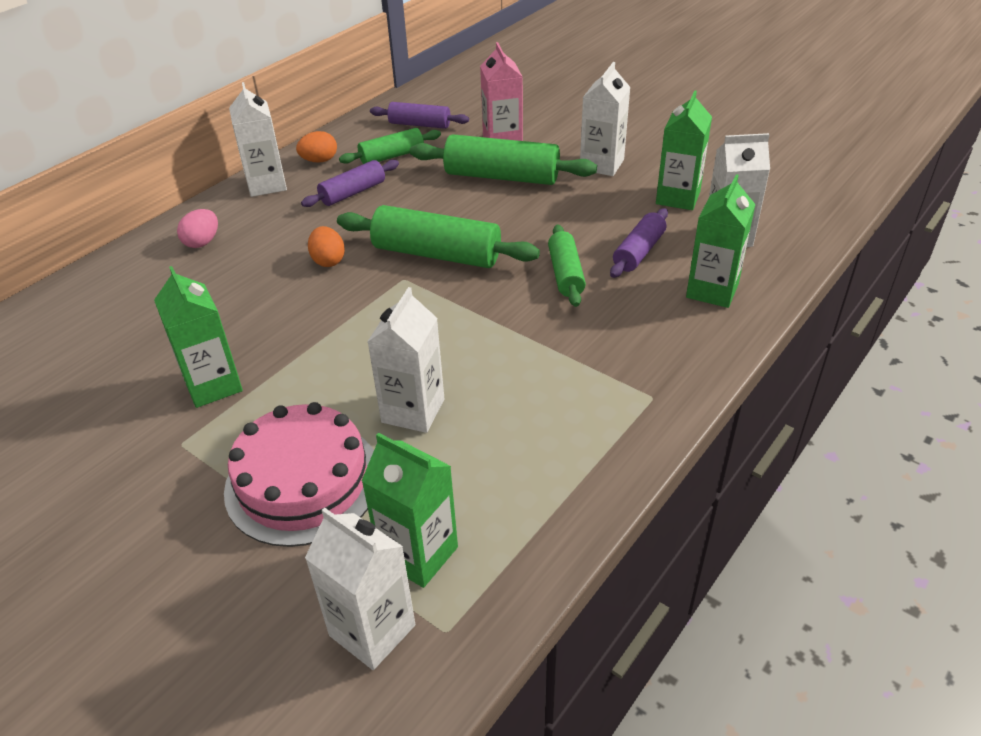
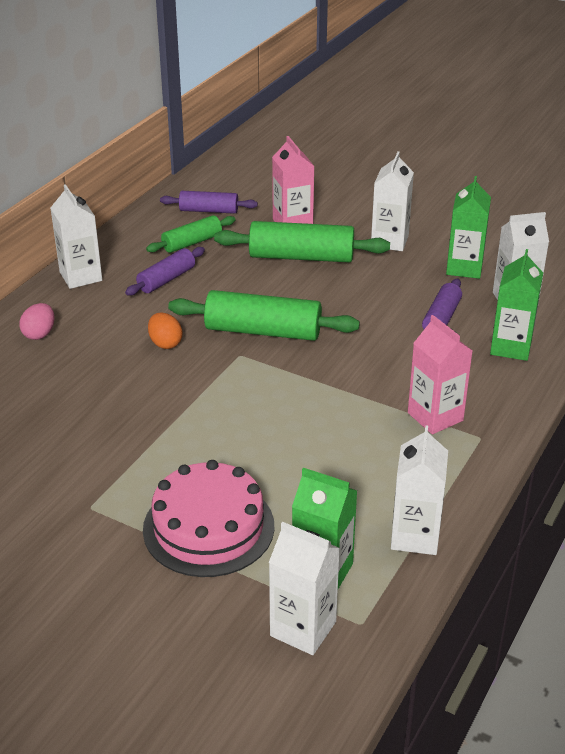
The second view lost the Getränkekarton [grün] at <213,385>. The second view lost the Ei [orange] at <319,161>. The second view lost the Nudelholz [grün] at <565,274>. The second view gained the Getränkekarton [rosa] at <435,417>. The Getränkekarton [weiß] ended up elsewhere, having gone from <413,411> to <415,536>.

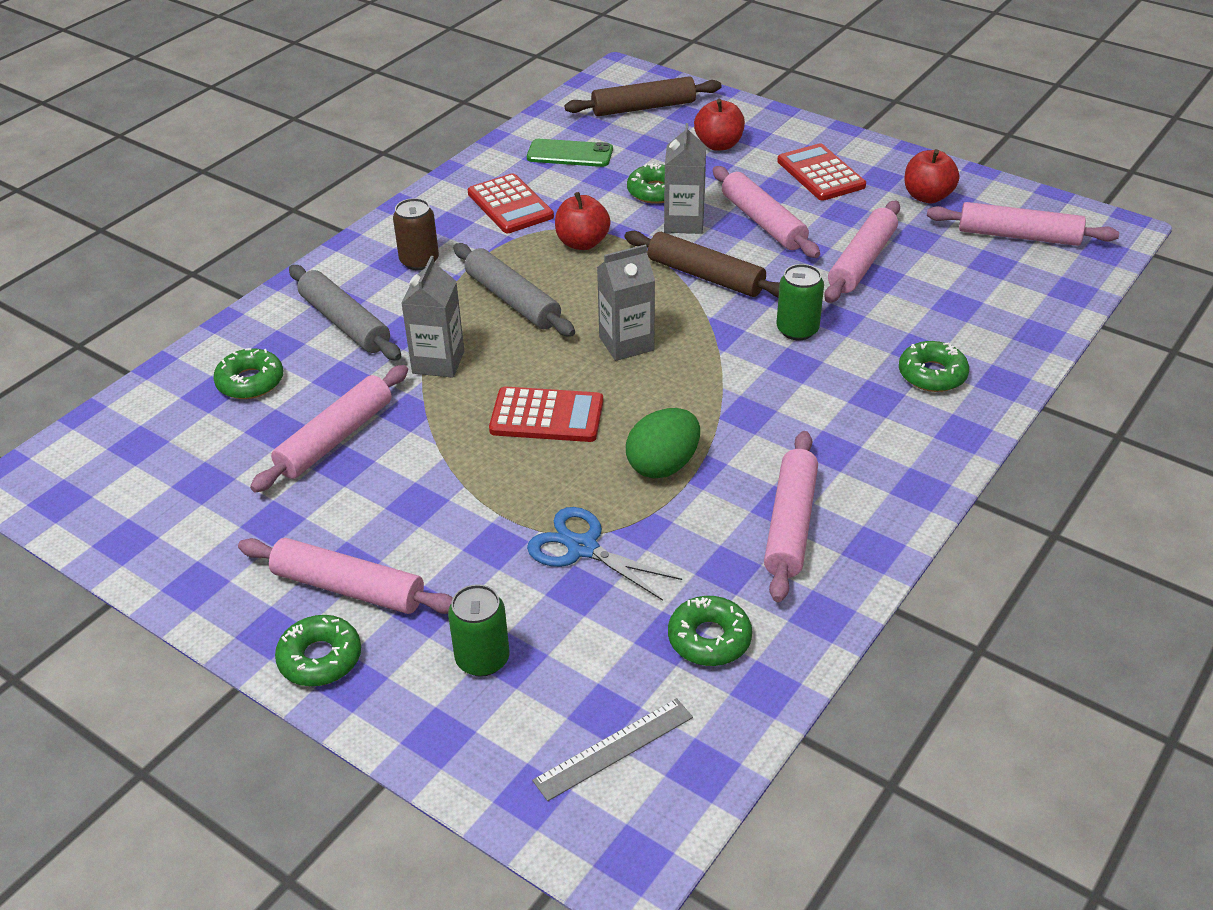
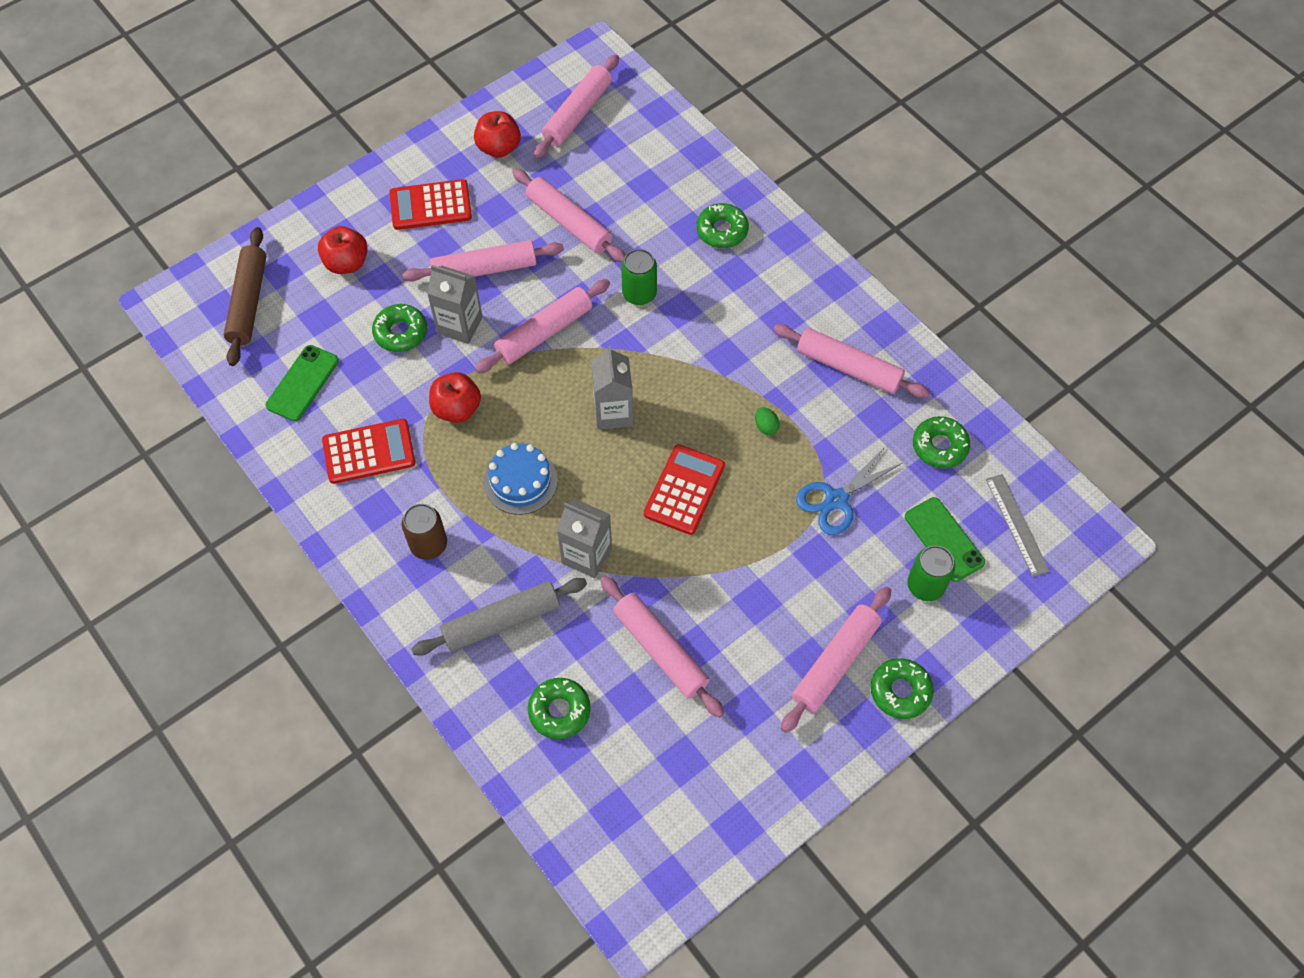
The second view gained the Handy [grün] at <944,539>. Where the Nudelholz [grau] stood at <512,300>, the Kuchen [blau] came to stand at <520,481>. What was the Nudelholz [braun] at <705,276> turned into the Nudelholz [rosa] at <544,332>. The size of the Ei [grün] at <663,465> changed by a factor of 0.47.

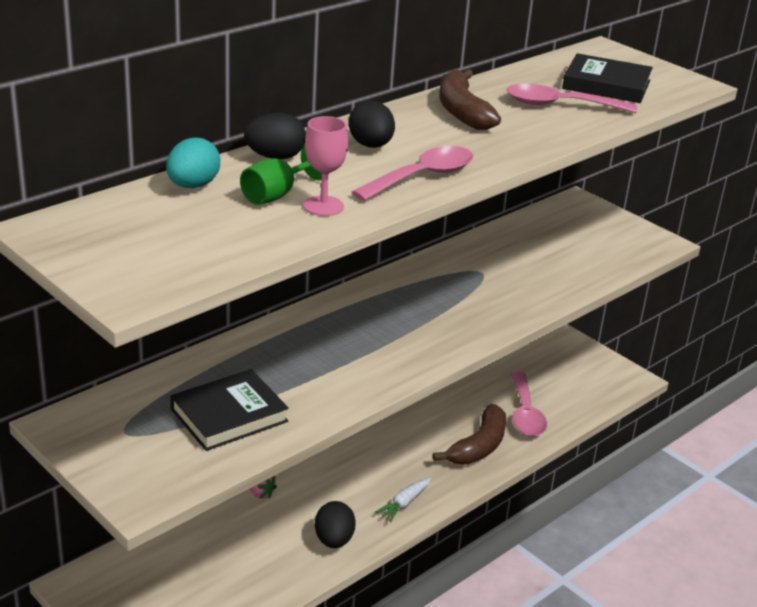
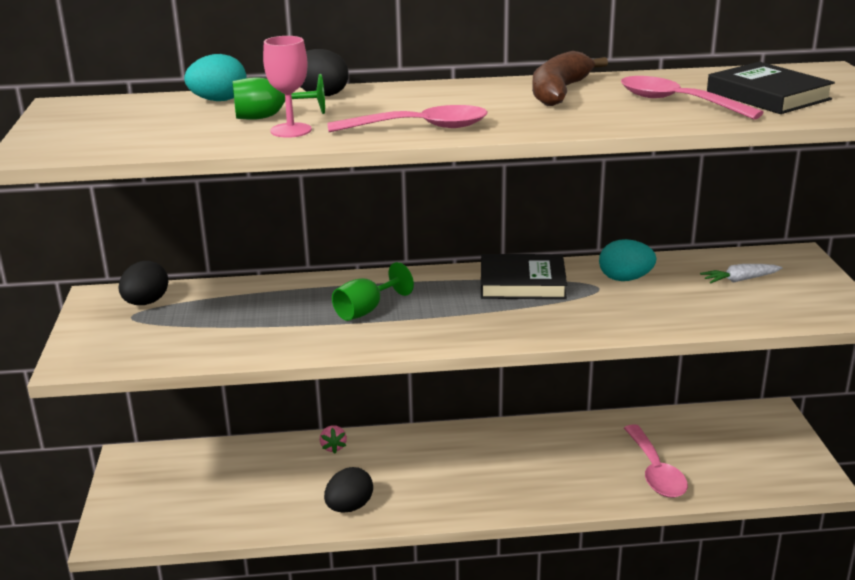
The second view lost the Banane [braun] at <479,446>. The second view gained the Kelch [grün] at <366,310>. The second view gained the Ei [türkis] at <625,279>. The Buch [schwarz] ended up elsewhere, having gone from <229,415> to <522,283>. The Ei [schwarz] ended up elsewhere, having gone from <371,145> to <146,303>. The Karotte [weiß] ended up elsewhere, having gone from <404,504> to <740,280>. The Löffel [rosa] at <525,413> ended up facing another way, 45 degrees counterclockwise from before.

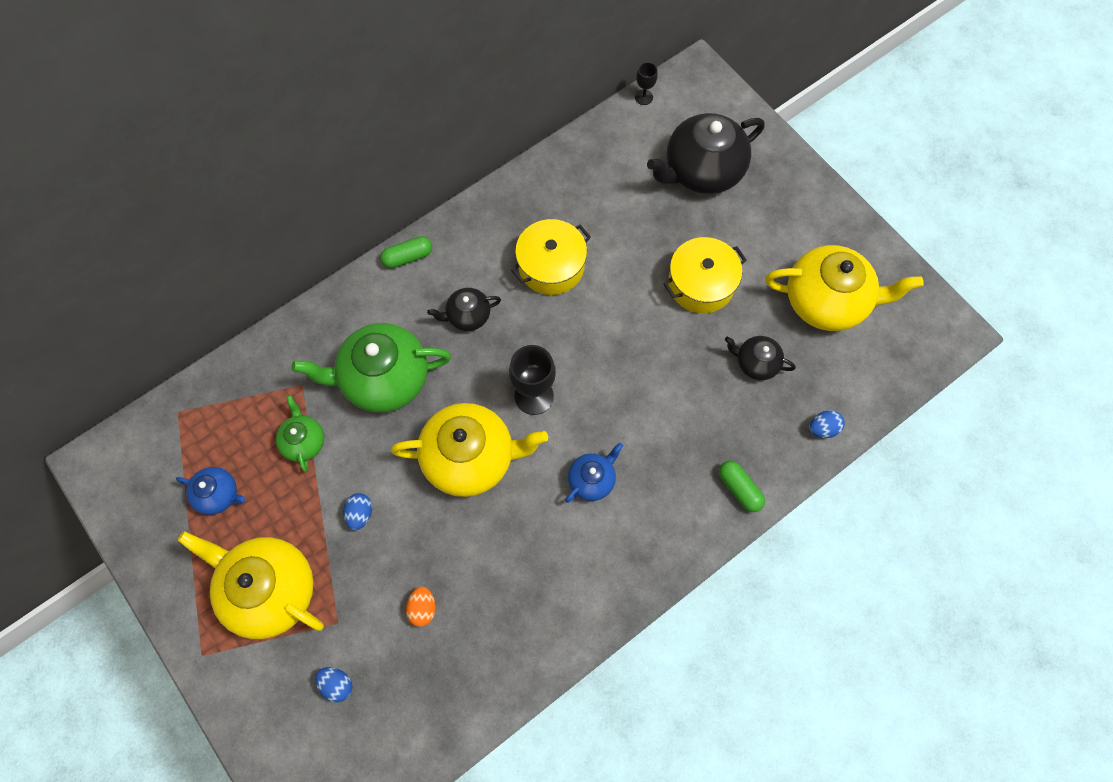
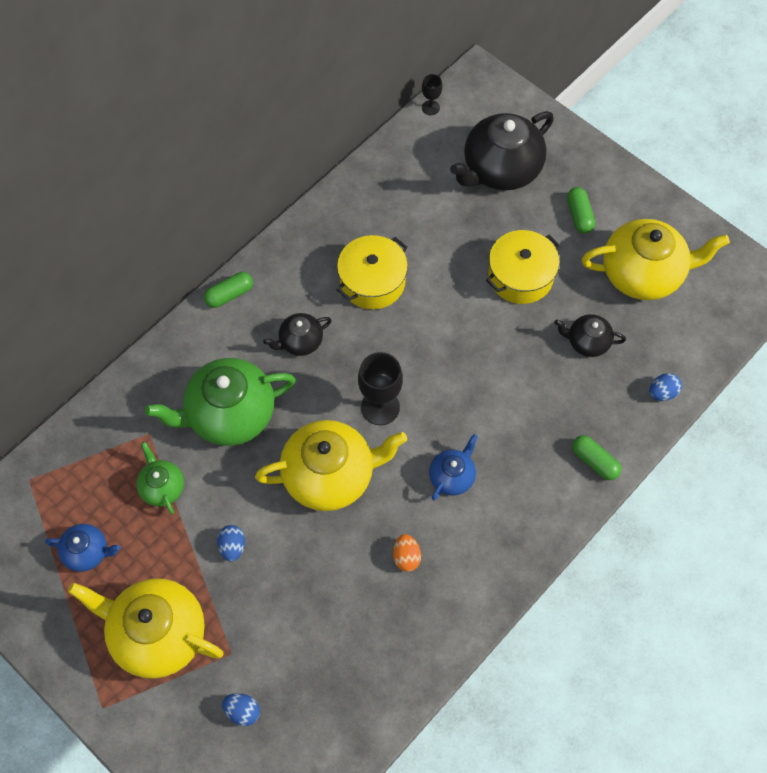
The second view gained the Kapsel [grün] at <579,215>. The Ei [orange] ended up elsewhere, having gone from <423,608> to <406,557>.

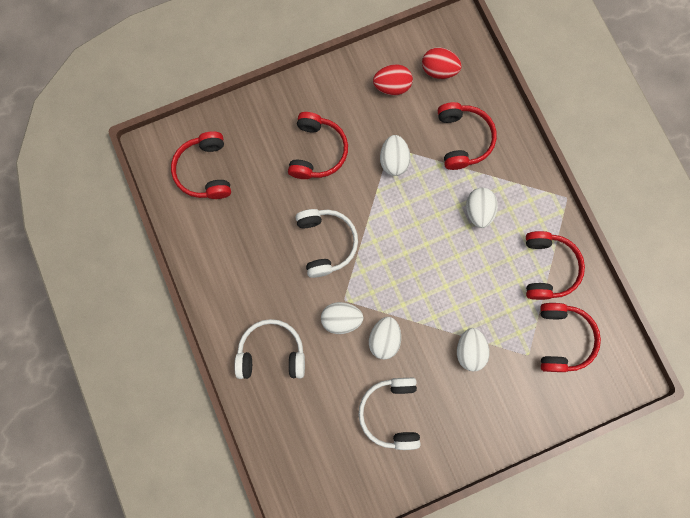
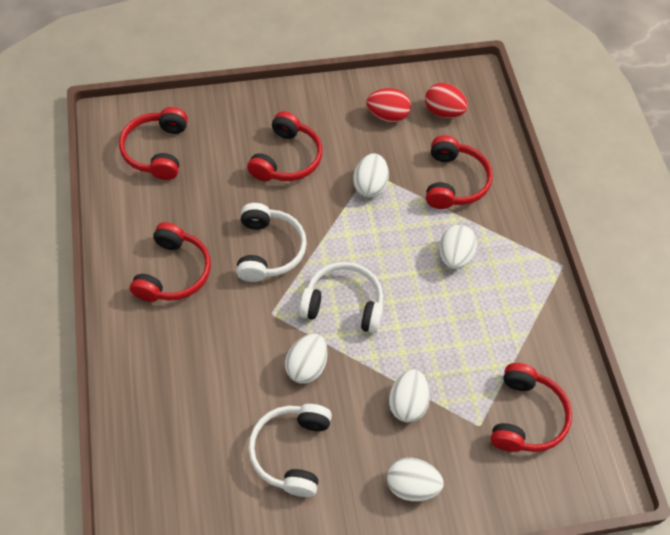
The Kopfhörer [weiß] ended up elsewhere, having gone from <271,352> to <343,304>. The Ei [weiß] ended up elsewhere, having gone from <341,319> to <412,486>. The Kopfhörer [rot] ended up elsewhere, having gone from <547,268> to <173,272>.

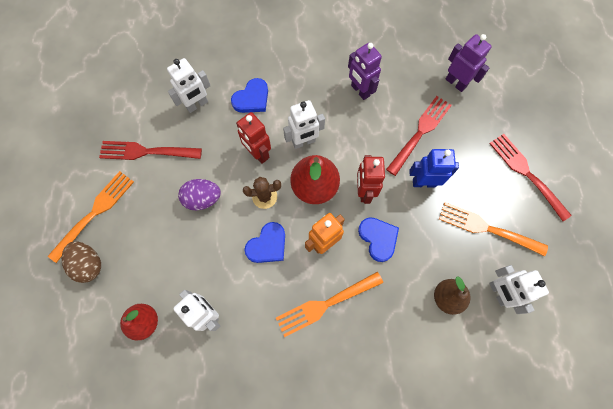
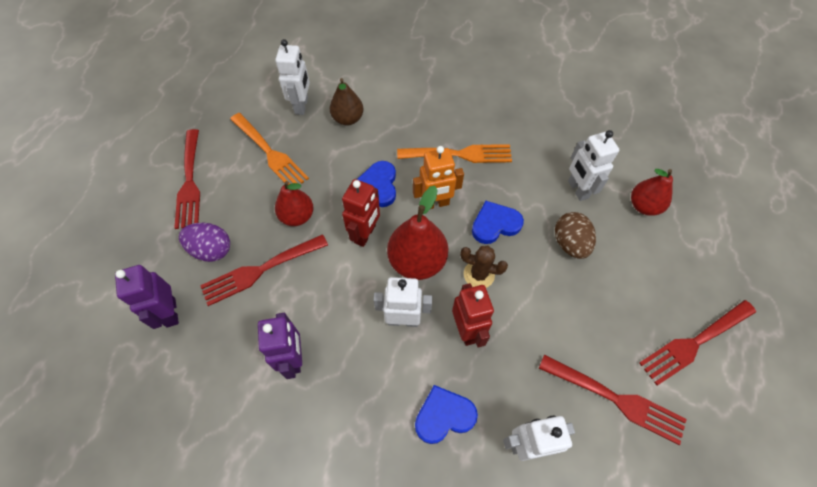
The Ei [braun] ended up elsewhere, having gone from <89,264> to <570,243>. The Ei [lila] ended up elsewhere, having gone from <203,199> to <211,250>. Where the Roboter [blau] stood at <424,182>, the Birne [rot] came to stand at <297,216>. What was the Gabel [orange] at <95,212> turned into the Gabel [rot] at <694,342>.

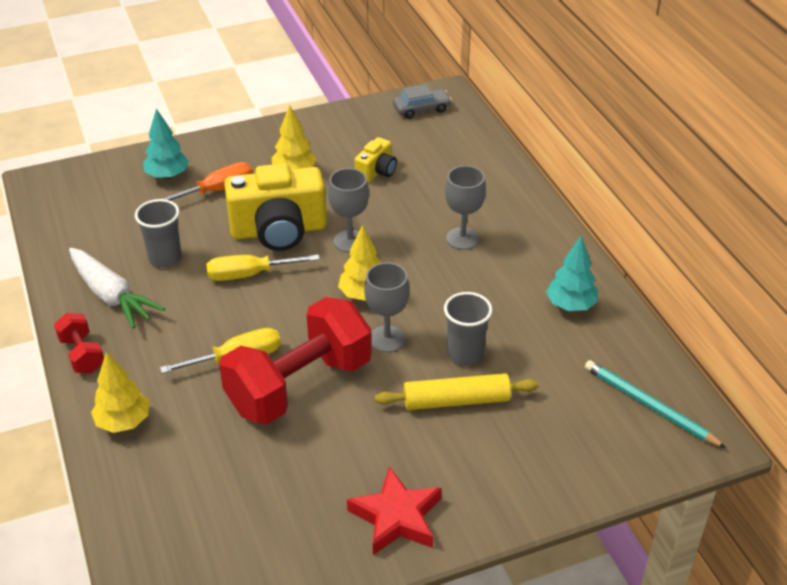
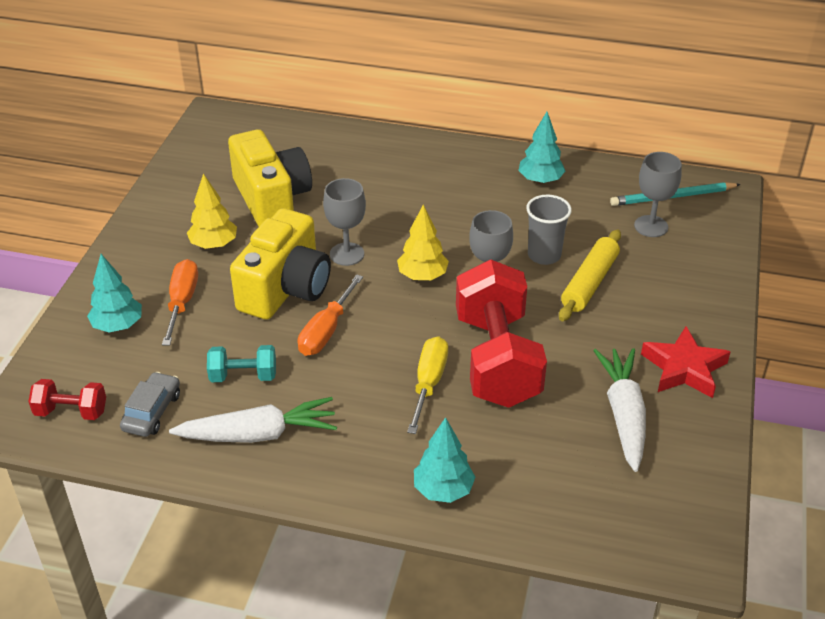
The second view gained the Karotte [weiß] at <624,415>. The Hantel [rot] ended up elsewhere, having gone from <82,355> to <71,412>. The Auto [grau] ended up elsewhere, having gone from <421,109> to <152,412>. The Kelch [grau] ended up elsewhere, having gone from <462,238> to <651,226>. Where the Becher [grau] stood at <165,258>, the Hantel [türkis] came to stand at <243,376>. What was the Baum [gelb] at <123,422> turned into the Baum [türkis] at <443,490>. What was the Schraubenzieher [gelb] at <249,274> turned into the Schraubenzieher [orange] at <326,331>. The size of the Kamera [gelb] at <376,171> changed by a factor of 2.02.

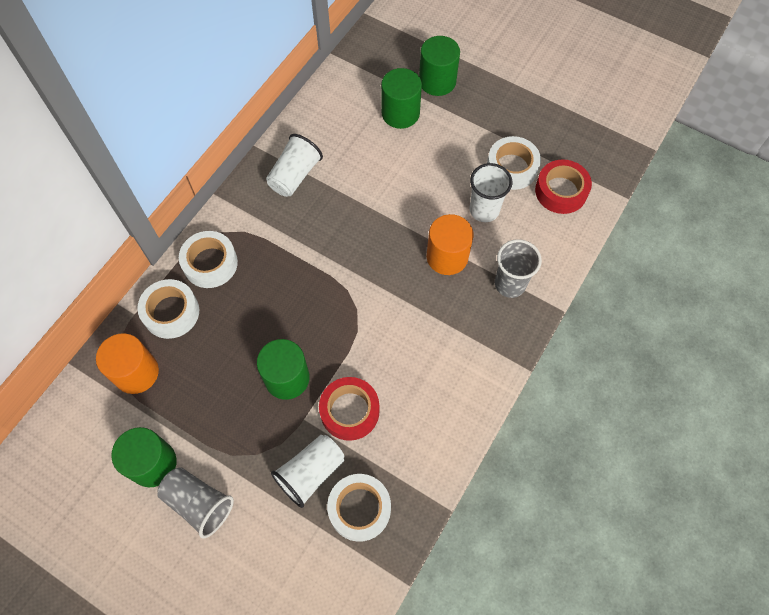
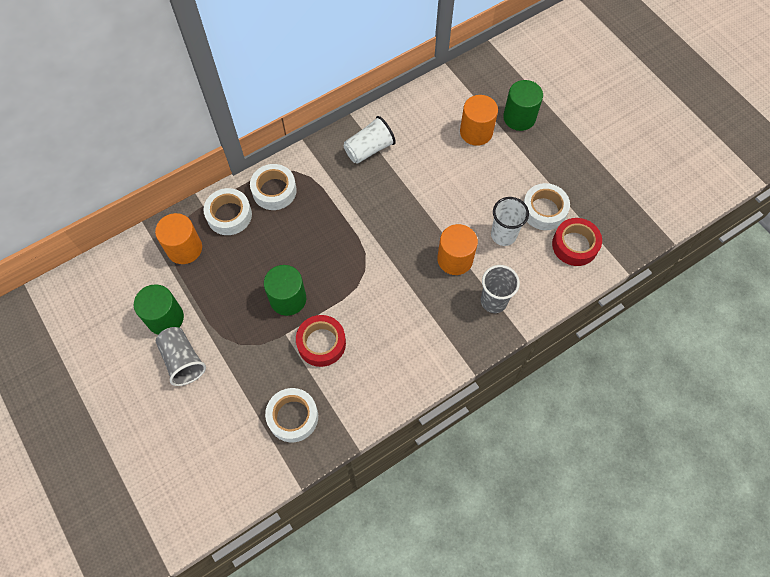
The second view lost the Becher [weiß] at <311,473>. What was the Vollzylinder [grün] at <400,113> turned into the Vollzylinder [orange] at <476,132>.

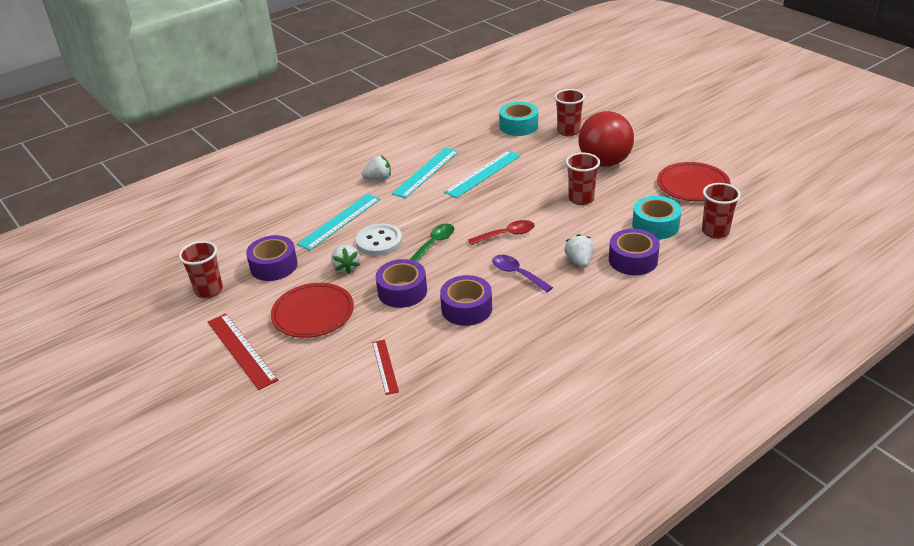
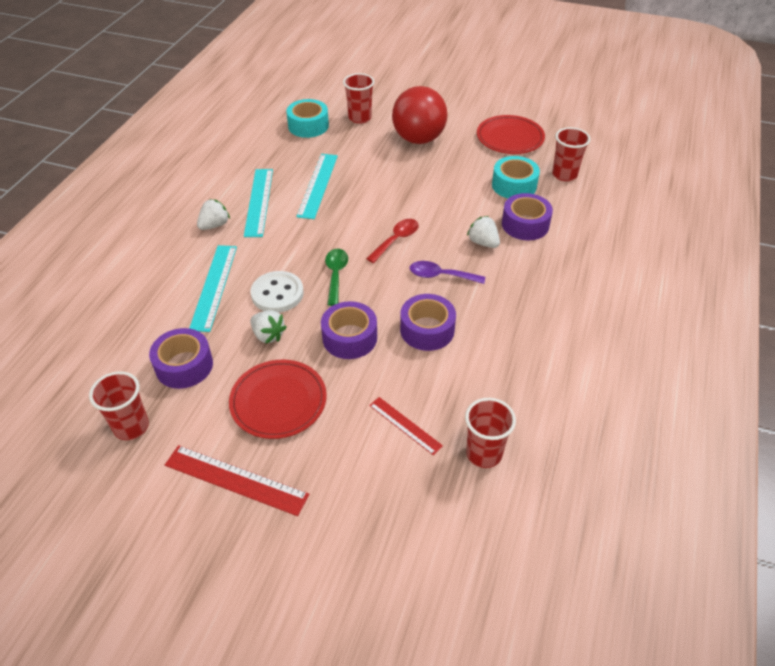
The Becher [rot] ended up elsewhere, having gone from <581,199> to <484,453>.

